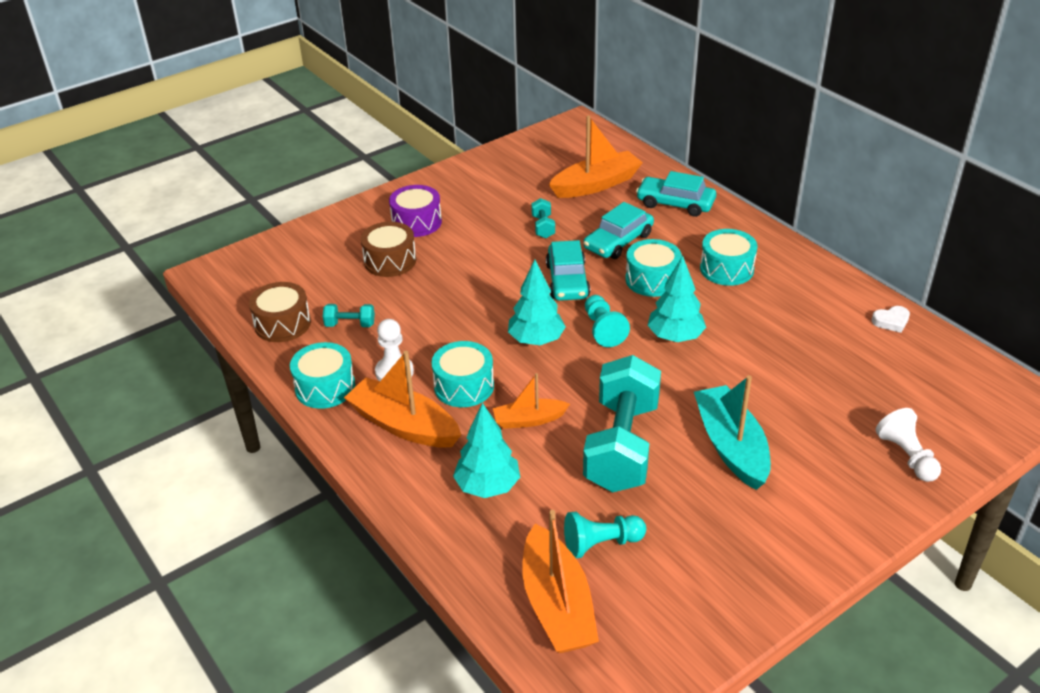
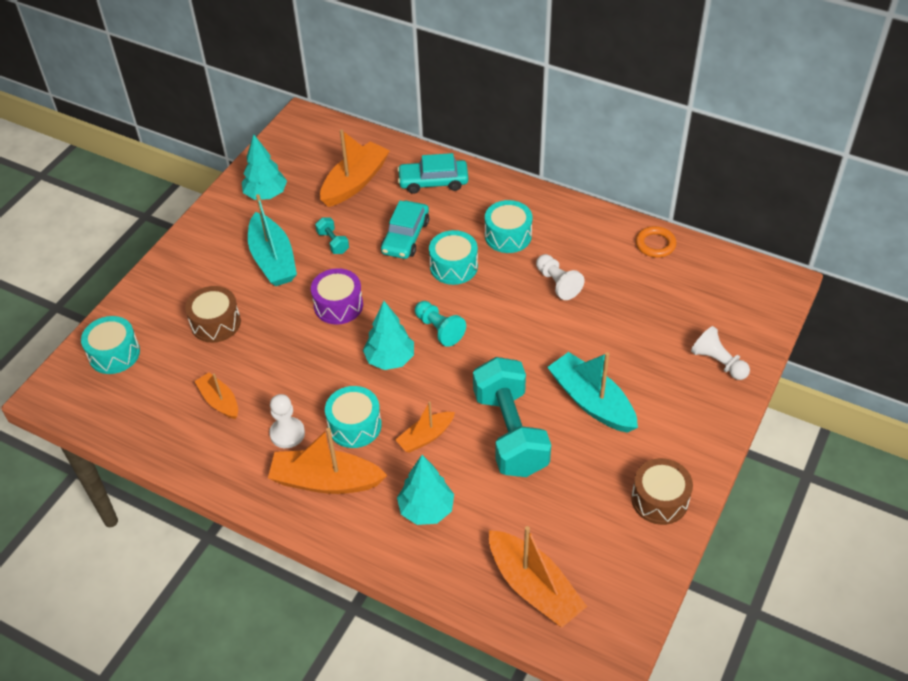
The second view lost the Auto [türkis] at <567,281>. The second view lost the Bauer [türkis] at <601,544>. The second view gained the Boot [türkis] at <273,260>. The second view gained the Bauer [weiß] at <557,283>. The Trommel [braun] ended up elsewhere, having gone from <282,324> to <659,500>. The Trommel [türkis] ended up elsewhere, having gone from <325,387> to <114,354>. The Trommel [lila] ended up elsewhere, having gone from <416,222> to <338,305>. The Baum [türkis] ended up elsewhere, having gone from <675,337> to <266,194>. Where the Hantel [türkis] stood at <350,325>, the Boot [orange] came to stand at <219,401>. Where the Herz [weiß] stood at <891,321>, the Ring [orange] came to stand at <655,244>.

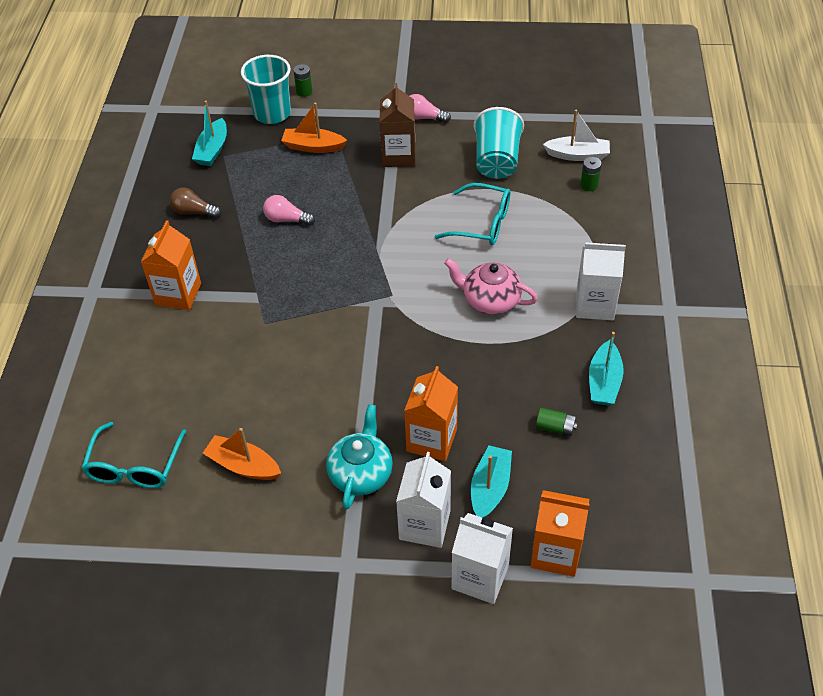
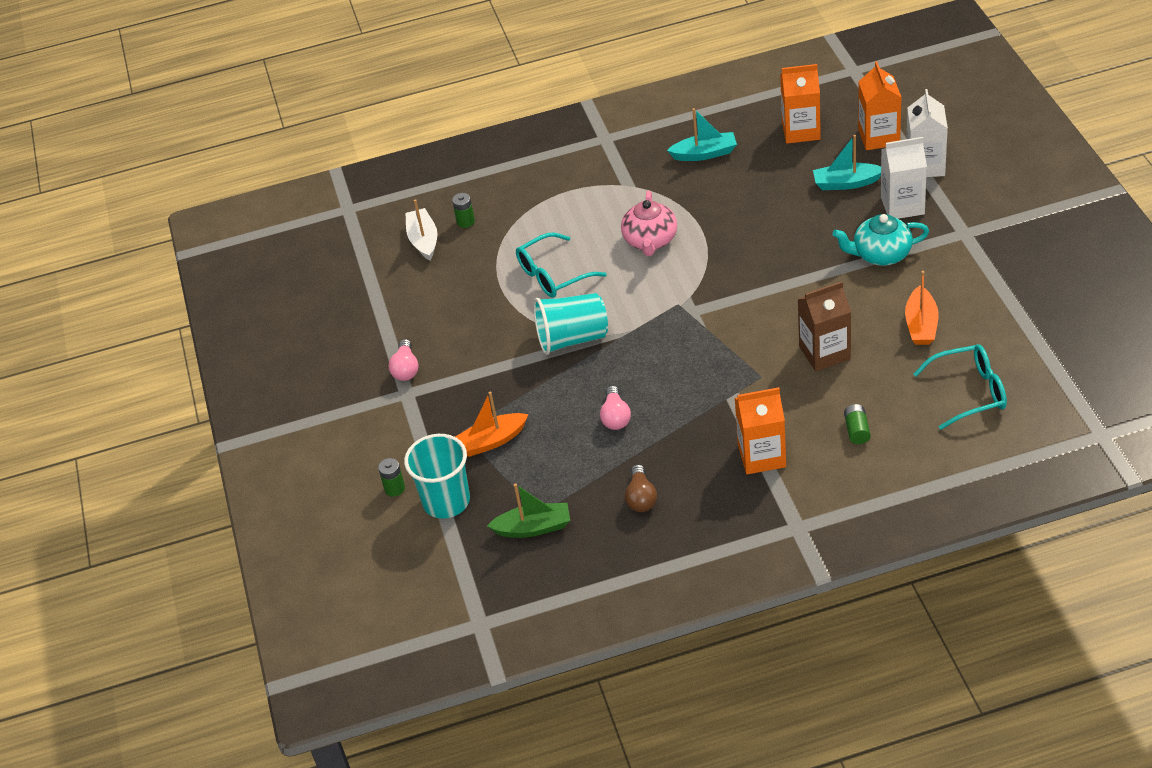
The second view lost the Getränkekarton [weiß] at <594,305>. The Getränkekarton [braun] ended up elsewhere, having gone from <398,155> to <824,353>. The Getränkekarton [orange] ended up elsewhere, having gone from <431,440> to <801,131>. The Becher [türkis] ended up elsewhere, having gone from <496,161> to <572,339>. The Batterie [grün] ended up elsewhere, having gone from <555,427> to <857,430>. What was the Boot [türkis] at <212,150> turned into the Boot [grün] at <533,528>. The Boot [orange] at <313,147> ended up facing another way, 75 degrees clockwise from before. The Brille [türkis] at <482,223> ended up facing another way, 120 degrees counterclockwise from before.

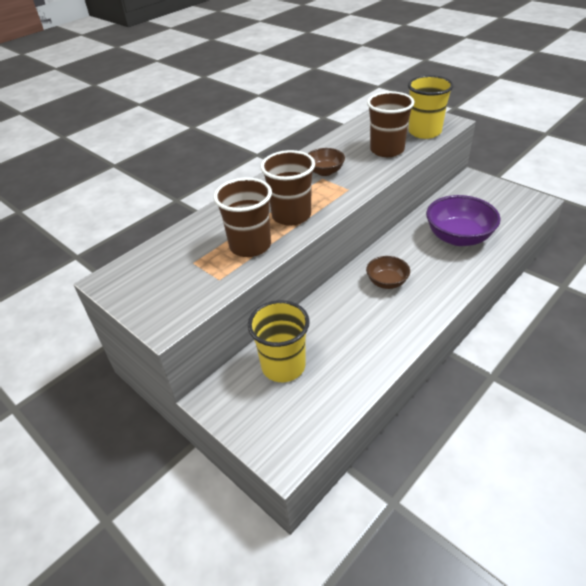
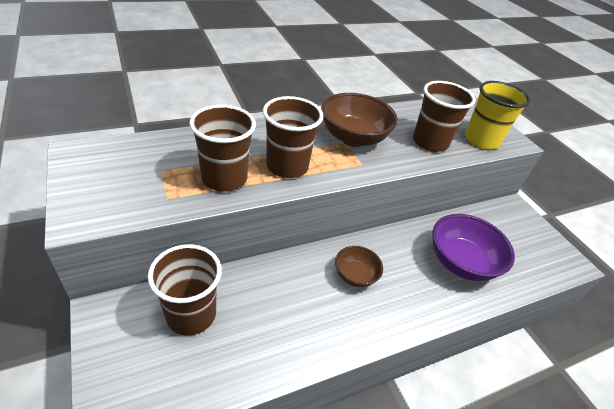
What was the Becher [gelb] at <283,366> turned into the Becher [braun] at <191,314>. The size of the Schüssel [braun] at <325,171> changed by a factor of 1.76.

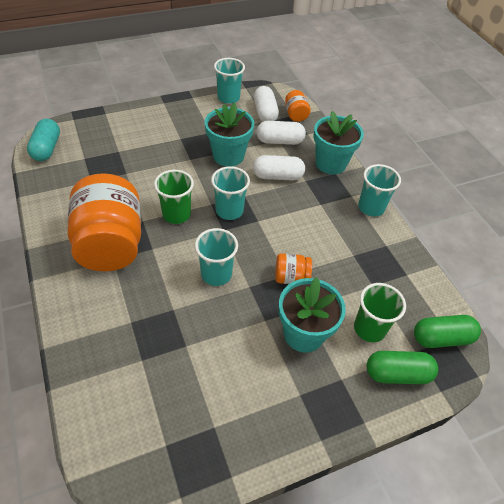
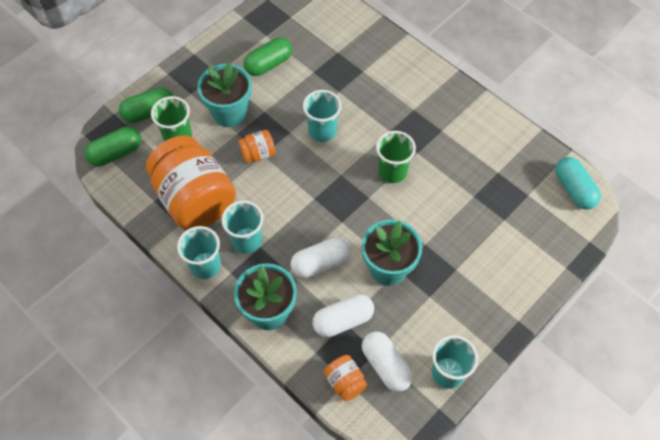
The second view gained the Kapsel [grün] at <268,64>. The Einmachglas [orange] ended up elsewhere, having gone from <111,243> to <195,199>. The Becher [türkis] ended up elsewhere, having gone from <229,211> to <247,240>.

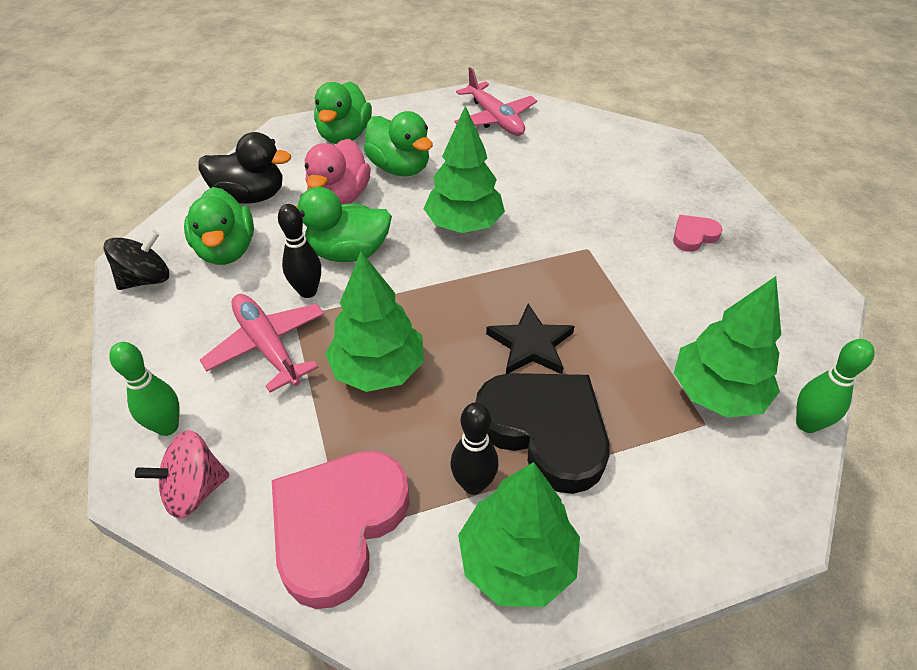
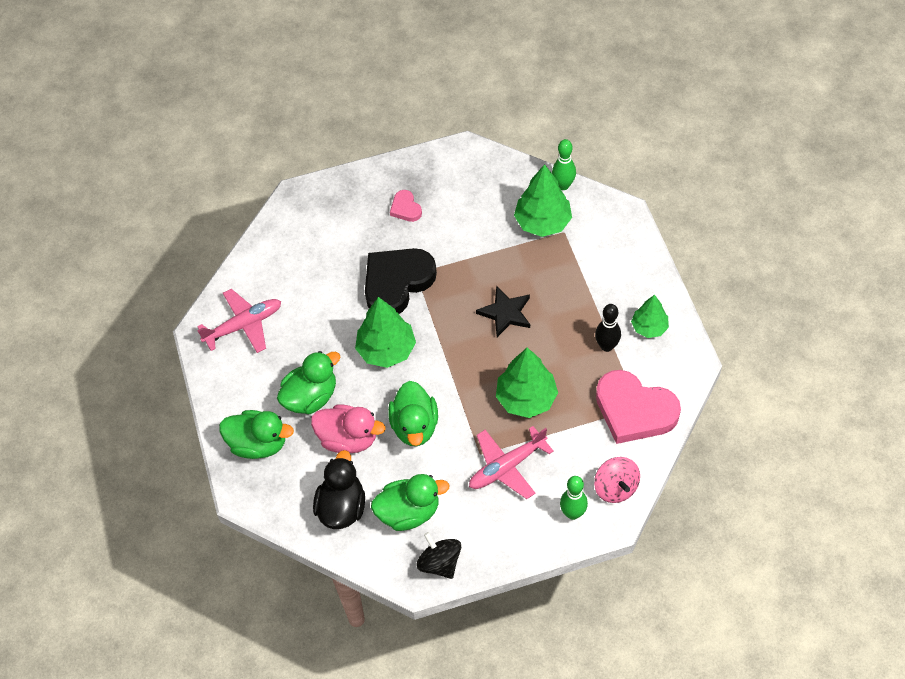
The second view lost the Bowlingkegel [schwarz] at <308,291>. The Herz [schwarz] ended up elsewhere, having gone from <545,431> to <397,283>. The size of the Baum [grün] at <516,560> changed by a factor of 0.62.

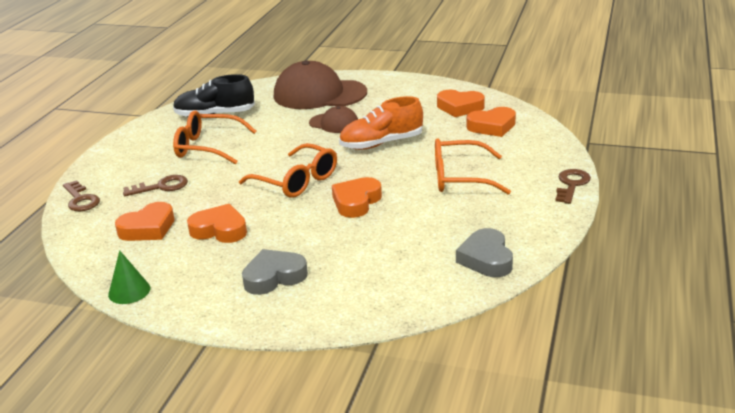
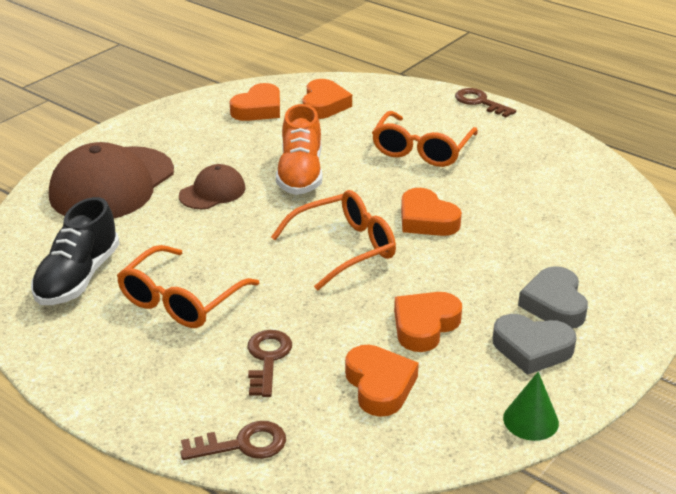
The Herz [grau] ended up elsewhere, having gone from <486,259> to <532,349>.

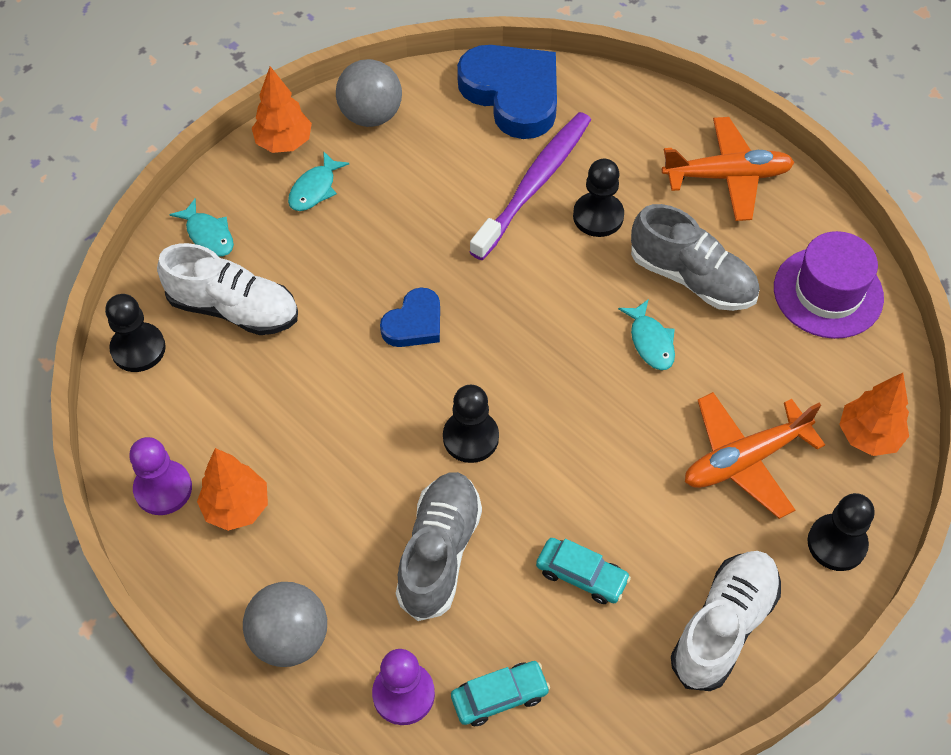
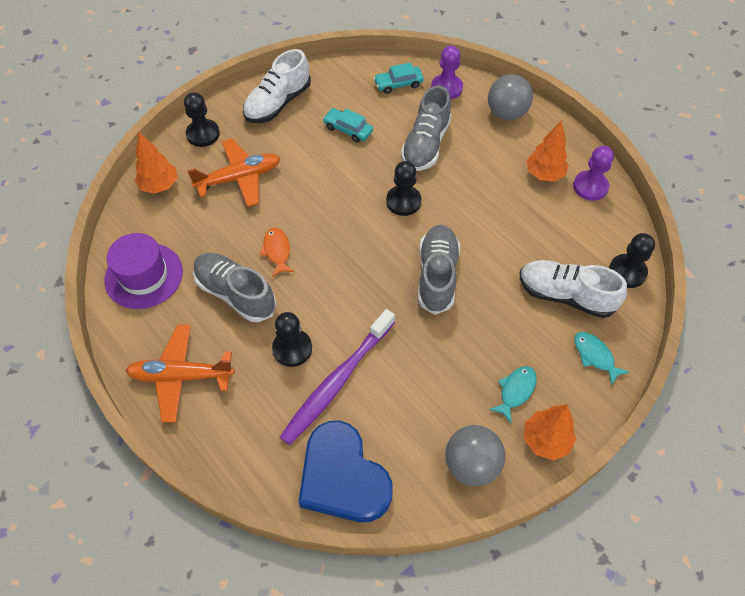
Where the Herz [blau] stood at <414,323>, the Schuh [grau] came to stand at <437,275>. What was the Fisch [türkis] at <650,342> turned into the Fisch [orange] at <277,251>.

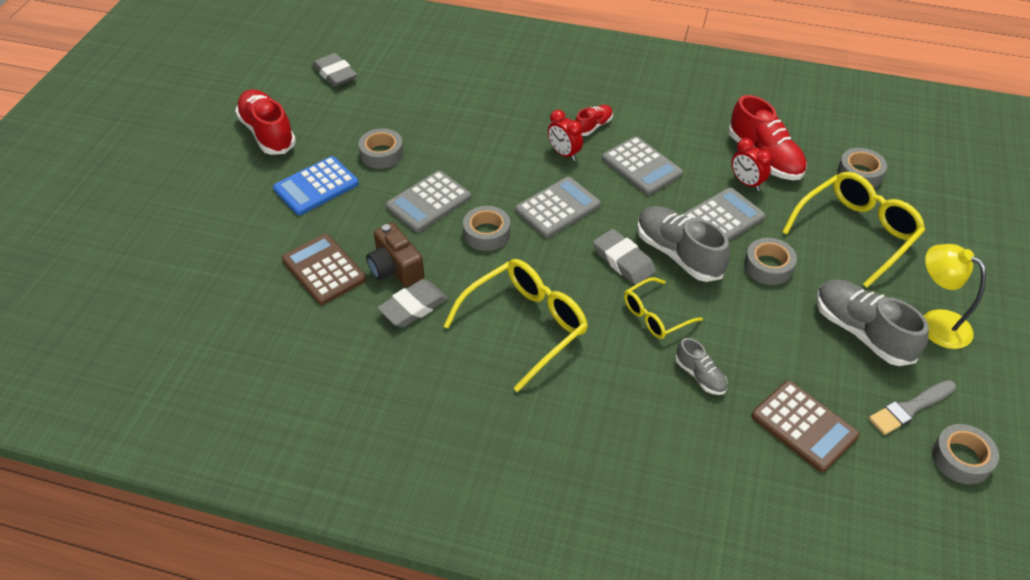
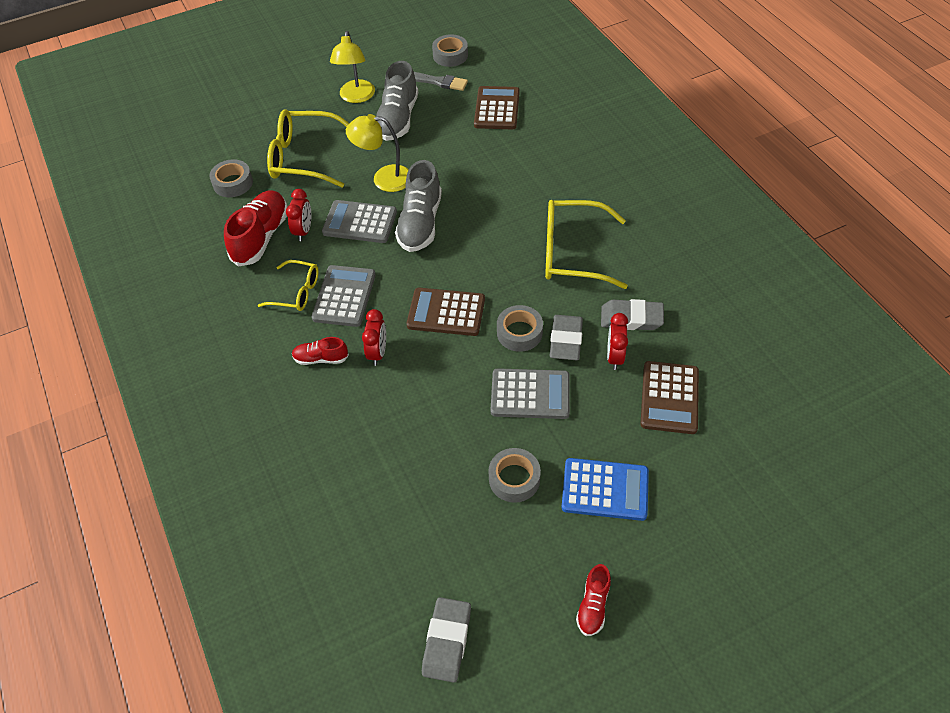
The second view lost the Schuh [grau] at <700,376>. The Radiergummi [grau] ended up elsewhere, having gone from <623,260> to <566,340>. The Brille [gelb] ended up elsewhere, having gone from <655,316> to <297,292>. Where the Kamera [braun] stood at <395,268>, the Wecker [rot] came to stand at <614,357>. Where the Klebeband [grau] stood at <768,266>, the Lampe [gelb] came to stand at <384,179>. What was the Taschenrechner [grau] at <557,208> turned into the Taschenrechner [braun] at <446,312>. The size of the Schuh [rot] at <268,133> changed by a factor of 0.53.

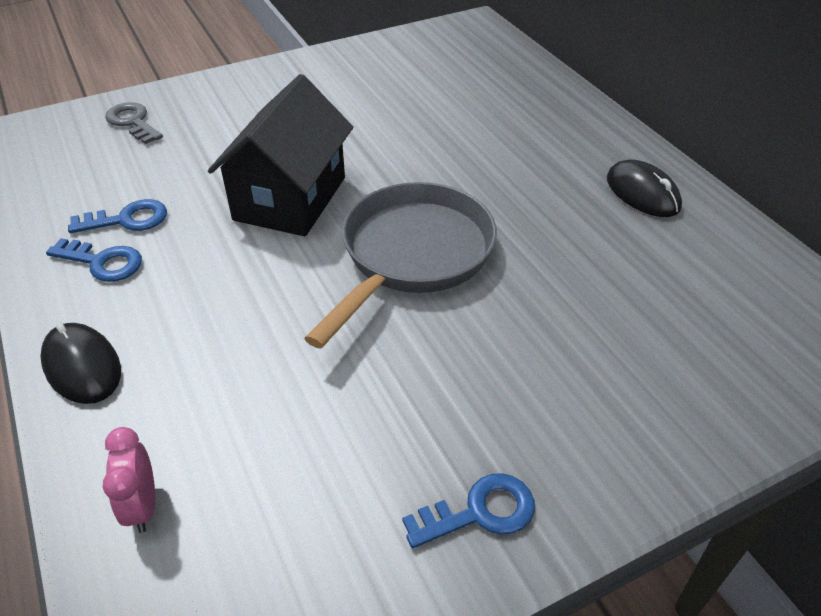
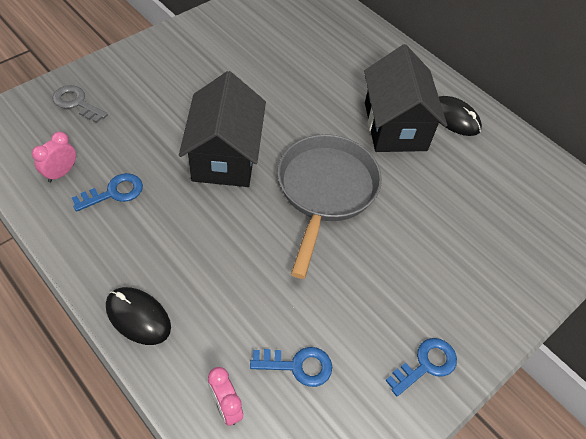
The second view gained the Wecker [rosa] at <61,173>. The second view gained the Haus [schwarz] at <395,126>. The Schlüssel [blau] ended up elsewhere, having gone from <103,262> to <298,365>.

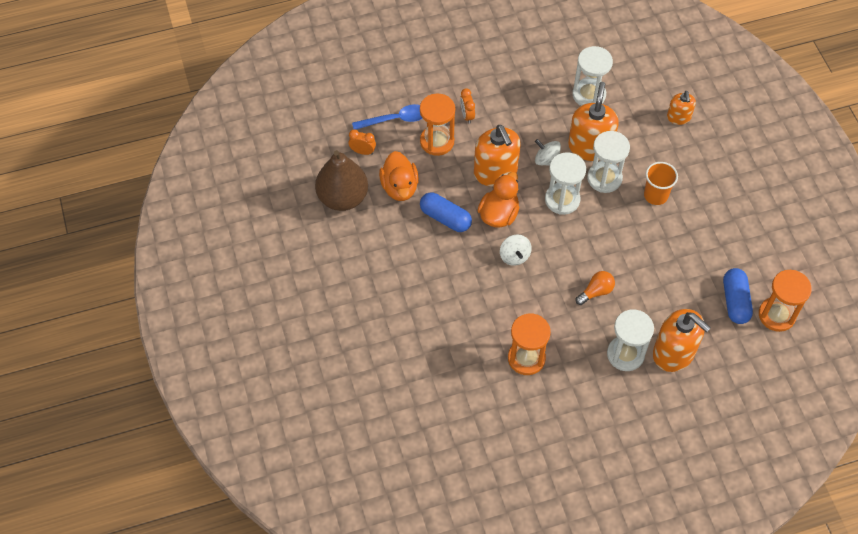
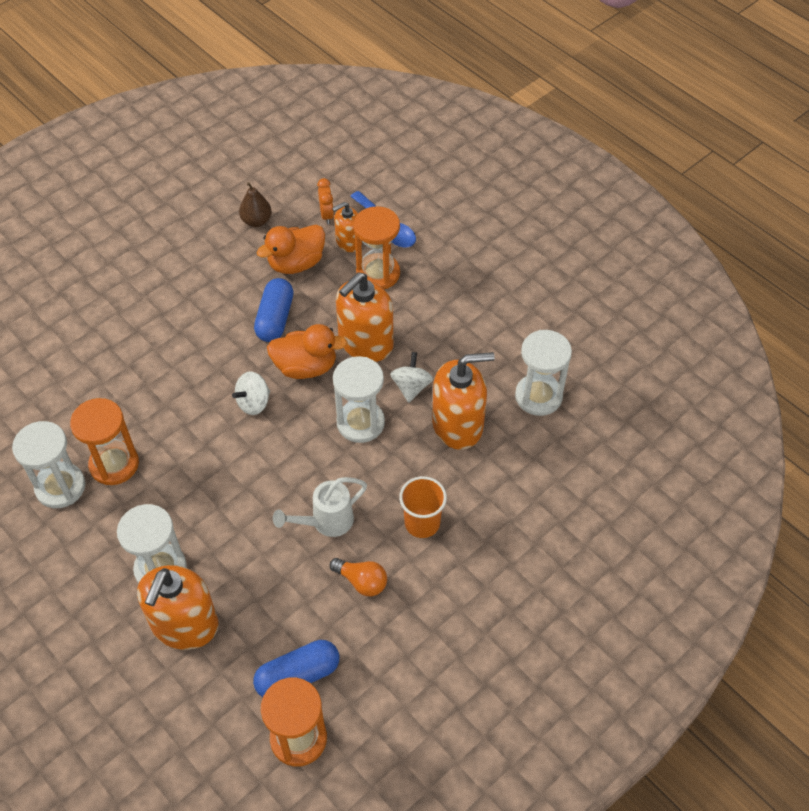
The second view lost the Wecker [orange] at <467,115>. The second view gained the Gießkanne [weiß] at <326,522>. The Glühbirne [orange] ended up elsewhere, having gone from <596,292> to <362,582>. The Sanduhr [weiß] ended up elsewhere, having gone from <604,178> to <60,487>. The Seifenspender [orange] ended up elsewhere, having gone from <678,117> to <348,242>. The size of the Birne [braun] at <342,197> changed by a factor of 0.51.

